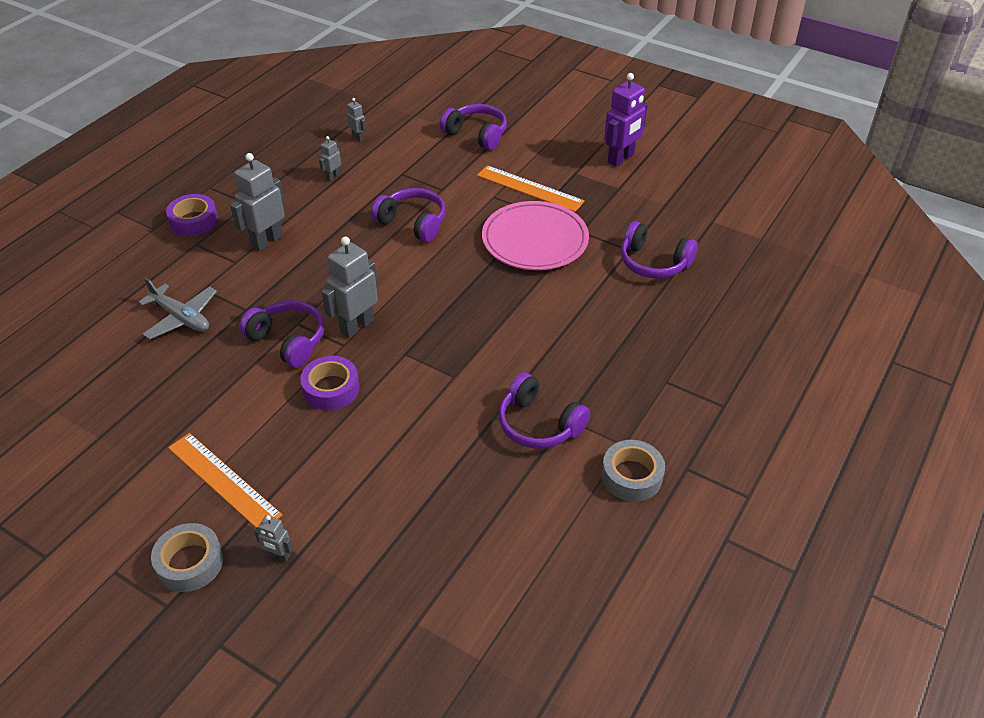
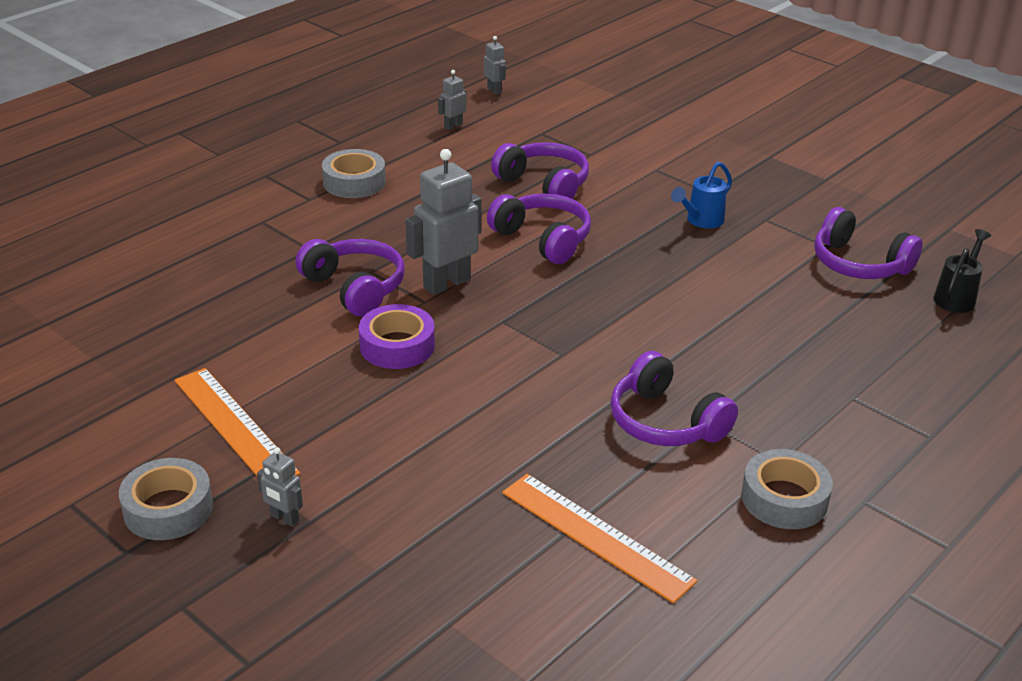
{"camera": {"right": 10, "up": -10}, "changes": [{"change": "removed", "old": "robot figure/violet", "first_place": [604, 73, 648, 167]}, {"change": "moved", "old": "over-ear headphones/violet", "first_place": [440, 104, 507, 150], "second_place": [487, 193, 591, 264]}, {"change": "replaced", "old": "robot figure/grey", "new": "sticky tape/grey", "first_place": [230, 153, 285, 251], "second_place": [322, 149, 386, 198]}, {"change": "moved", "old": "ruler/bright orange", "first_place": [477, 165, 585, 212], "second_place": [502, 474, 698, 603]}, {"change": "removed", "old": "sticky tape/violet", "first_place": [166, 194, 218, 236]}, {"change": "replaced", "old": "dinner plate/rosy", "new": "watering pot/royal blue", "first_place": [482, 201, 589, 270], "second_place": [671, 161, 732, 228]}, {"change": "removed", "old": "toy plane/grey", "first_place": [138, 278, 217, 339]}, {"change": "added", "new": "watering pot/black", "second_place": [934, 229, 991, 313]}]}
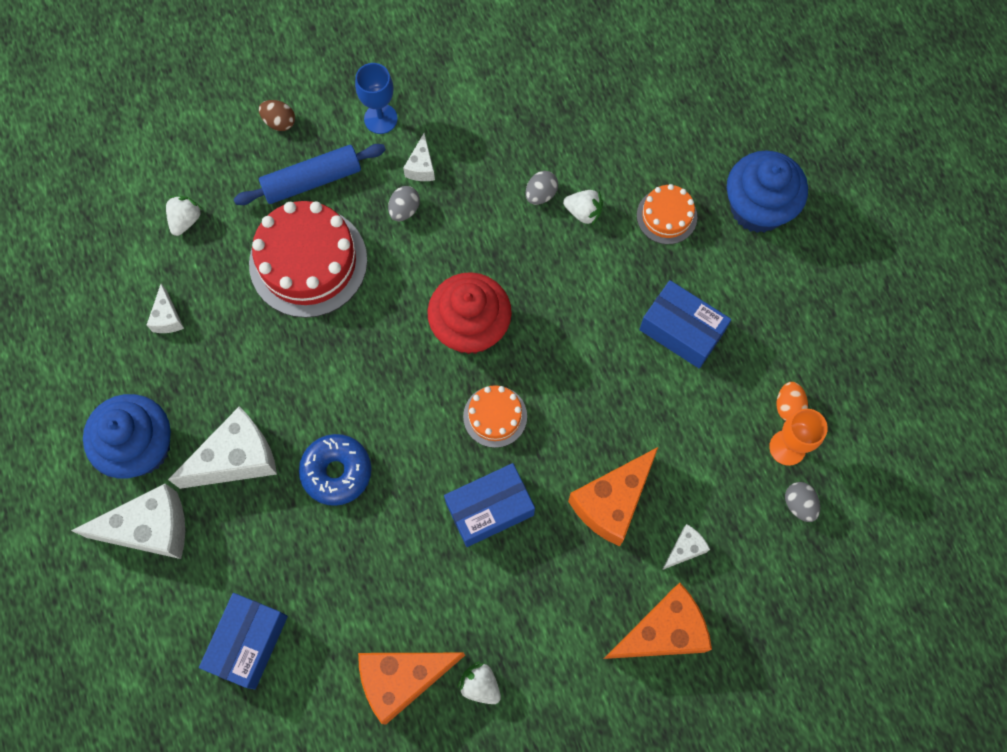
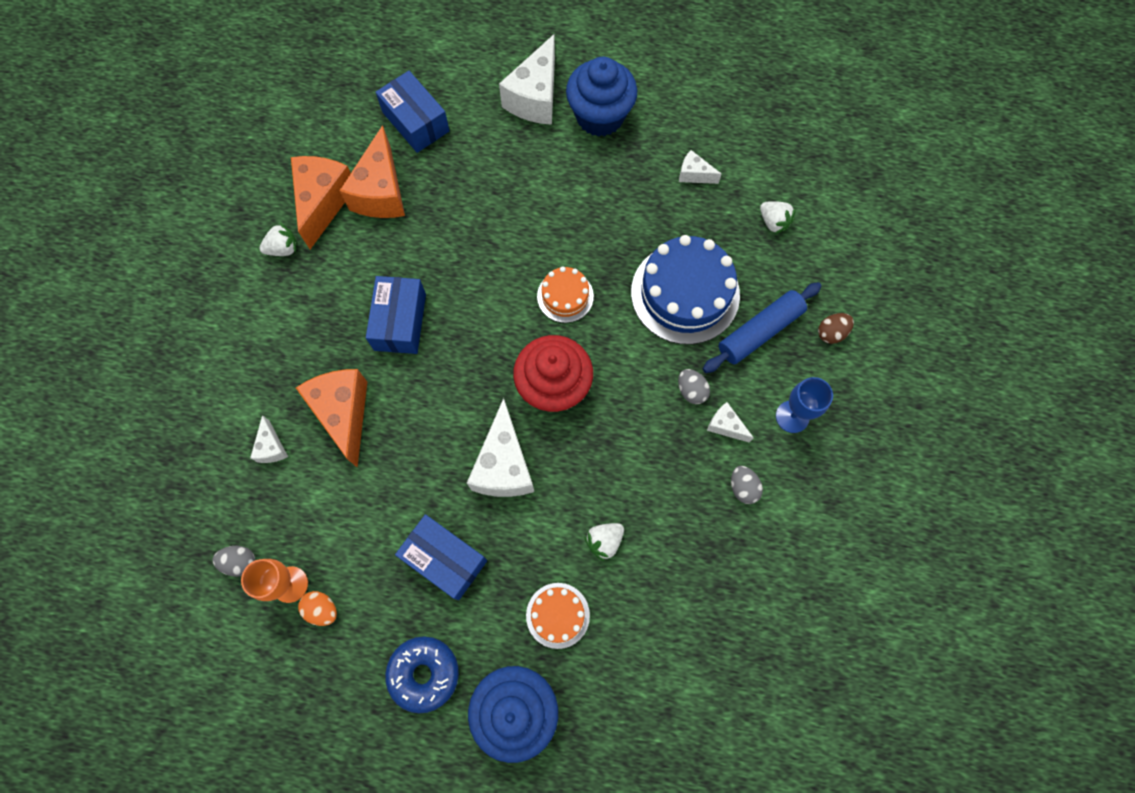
{"camera": {"right": 120, "up": 0}, "changes": [{"change": "turned", "old": "rolling pin/royal blue", "first_place": [234, 144, 386, 205], "second_place": [703, 282, 822, 373], "degrees": 45}, {"change": "moved", "old": "toy egg/grey", "first_place": [526, 171, 558, 205], "second_place": [731, 466, 763, 504]}, {"change": "recoloured", "old": "cake/red", "new": "cake/royal blue", "first_place": [249, 201, 367, 318], "second_place": [631, 235, 740, 345]}, {"change": "turned", "old": "parcel/royal blue", "first_place": [639, 280, 731, 369], "second_place": [395, 514, 487, 600], "degrees": 60}, {"change": "moved", "old": "cake/bright orange", "first_place": [463, 385, 527, 448], "second_place": [537, 266, 594, 323]}, {"change": "moved", "old": "piece of cheese/white", "first_place": [168, 406, 277, 489], "second_place": [467, 398, 534, 497]}, {"change": "moved", "old": "doughnut/royal blue", "first_place": [299, 434, 372, 506], "second_place": [385, 636, 459, 713]}, {"change": "moved", "old": "piece of cheese/bright orange", "first_place": [604, 583, 712, 659], "second_place": [339, 125, 405, 218]}]}
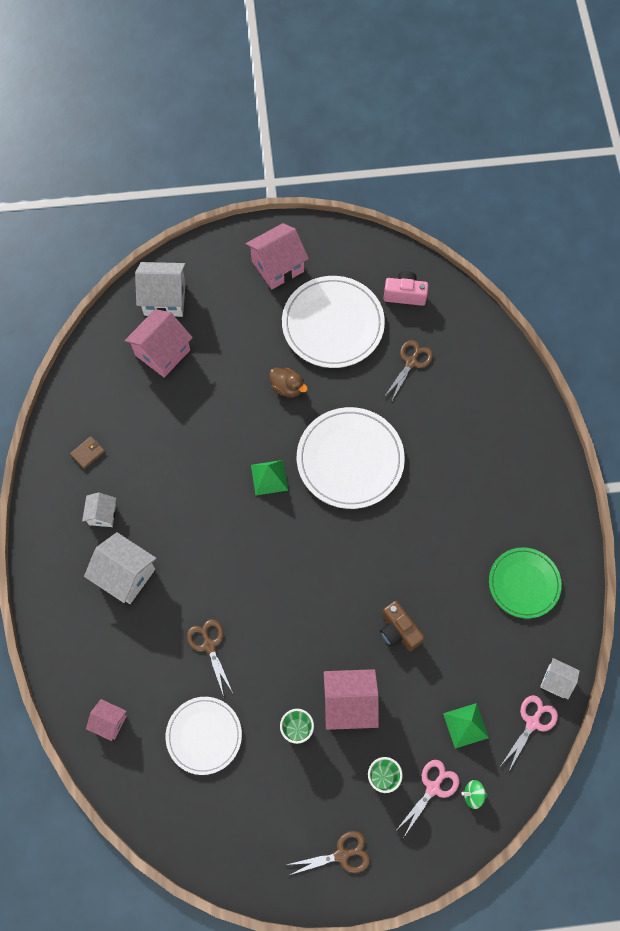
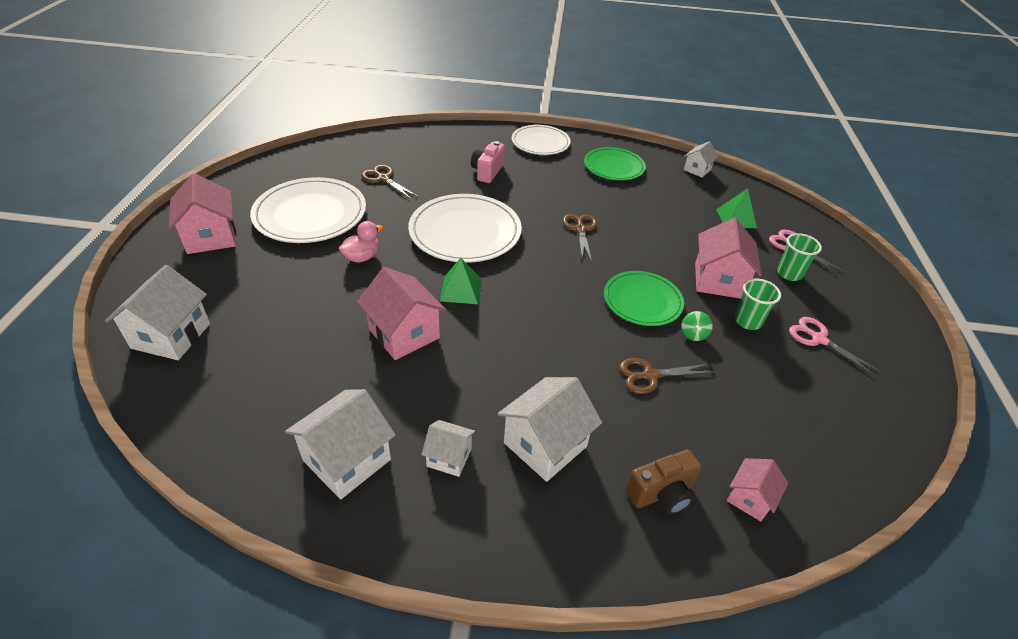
{"camera": {"right": -80, "up": -25}, "changes": [{"change": "moved", "old": "photo camera/rosy", "first_place": [384, 271, 428, 306], "second_place": [471, 141, 505, 183]}, {"change": "moved", "old": "toy house/rosy", "first_place": [125, 309, 193, 377], "second_place": [357, 267, 446, 360]}, {"change": "recoloured", "old": "toy duck/russet", "new": "toy duck/rosy", "first_place": [269, 368, 308, 397], "second_place": [339, 221, 383, 263]}, {"change": "replaced", "old": "wallet/russet", "new": "toy house/white", "first_place": [70, 436, 105, 469], "second_place": [285, 389, 396, 499]}, {"change": "moved", "old": "photo camera/russet", "first_place": [380, 601, 424, 651], "second_place": [626, 449, 702, 514]}, {"change": "moved", "old": "scissors/rosy", "first_place": [501, 695, 558, 773], "second_place": [789, 317, 882, 377]}, {"change": "moved", "old": "dinner plate/white", "first_place": [166, 697, 242, 775], "second_place": [512, 125, 571, 155]}, {"change": "moved", "old": "spinning top/green", "first_place": [461, 780, 488, 809], "second_place": [681, 311, 713, 341]}, {"change": "moved", "old": "scissors/russet", "first_place": [286, 831, 370, 875], "second_place": [563, 214, 597, 262]}, {"change": "added", "new": "dinner plate/green", "second_place": [604, 271, 684, 326]}]}
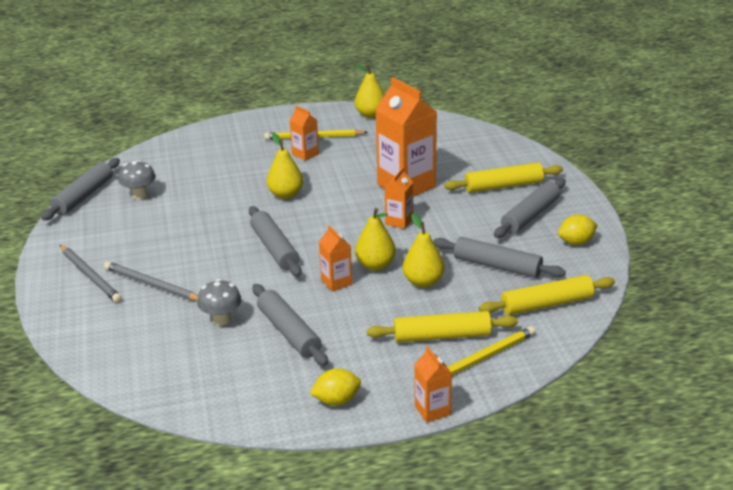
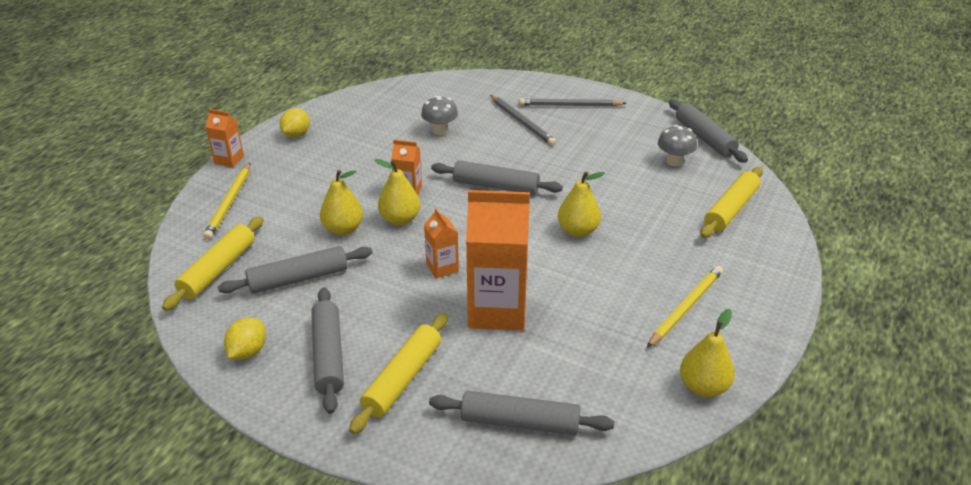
{"camera": {"right": 130, "up": 5}, "changes": [{"change": "removed", "old": "carton/bright orange", "first_place": [289, 106, 319, 161]}, {"change": "turned", "old": "wooden pencil/grey", "first_place": [104, 261, 198, 301], "second_place": [490, 95, 556, 146], "degrees": 75}, {"change": "moved", "old": "rolling pin/grey", "first_place": [252, 284, 328, 366], "second_place": [429, 391, 614, 435]}, {"change": "moved", "old": "rolling pin/bright yellow", "first_place": [367, 311, 518, 342], "second_place": [700, 167, 763, 238]}]}
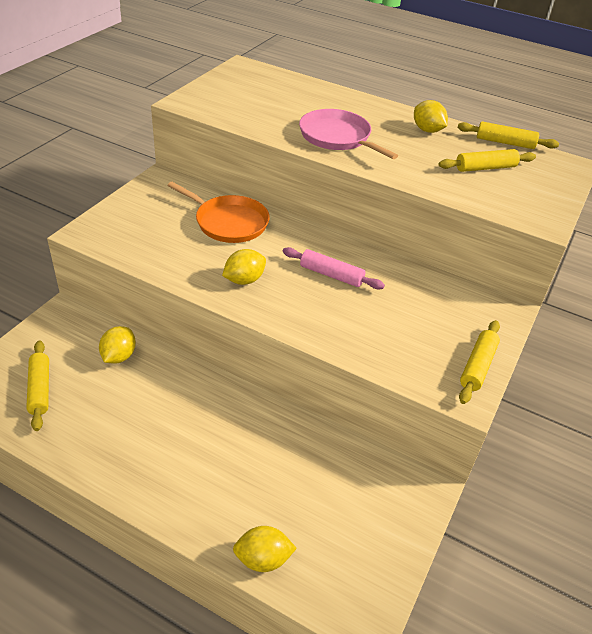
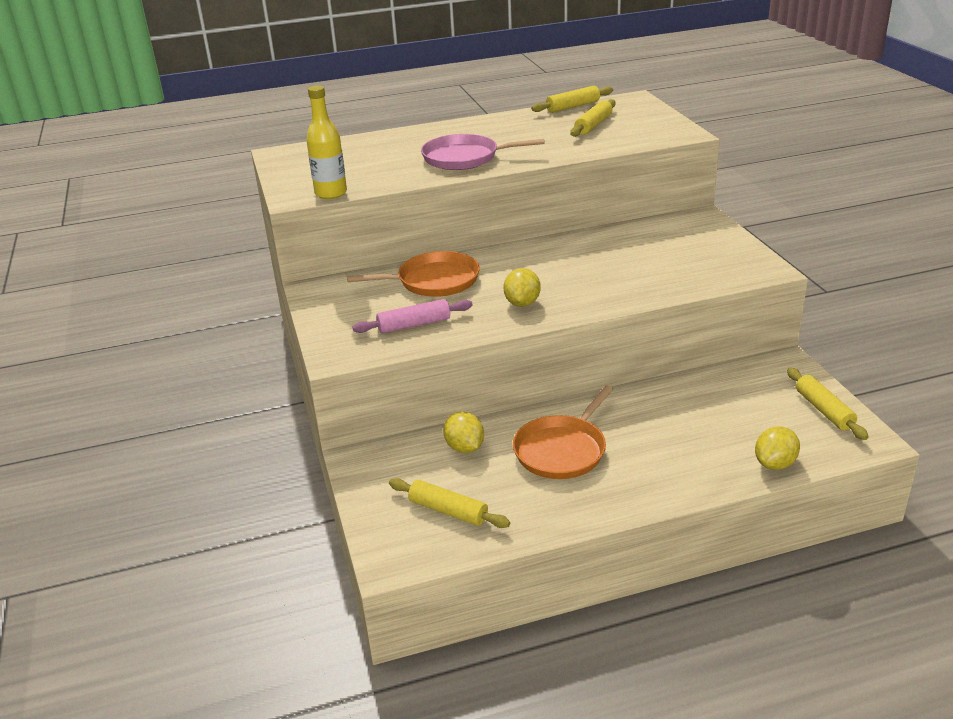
{"camera": {"right": -40, "up": -10}, "changes": [{"change": "removed", "old": "lemon/bright yellow", "first_place": [414, 100, 448, 133]}, {"change": "moved", "old": "rolling pin/rosy", "first_place": [283, 247, 385, 289], "second_place": [353, 299, 473, 333]}, {"change": "moved", "old": "rolling pin/bright yellow", "first_place": [459, 320, 500, 404], "second_place": [787, 368, 869, 440]}, {"change": "added", "new": "drink bottle/bright yellow", "second_place": [306, 85, 347, 199]}, {"change": "added", "new": "skillet/bright orange", "second_place": [513, 385, 614, 479]}]}
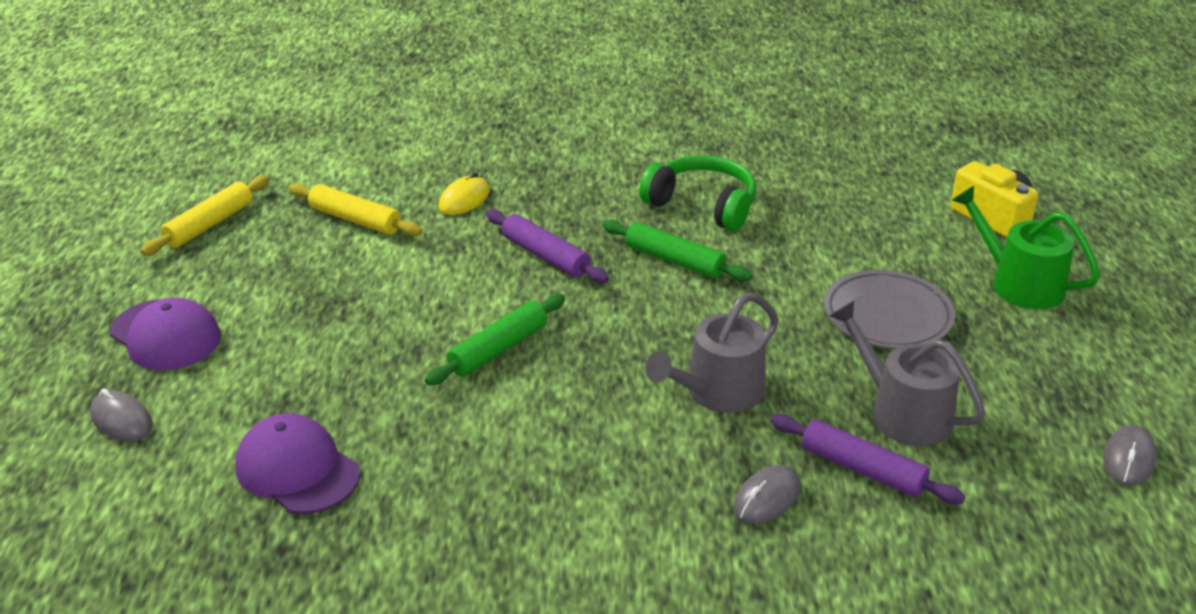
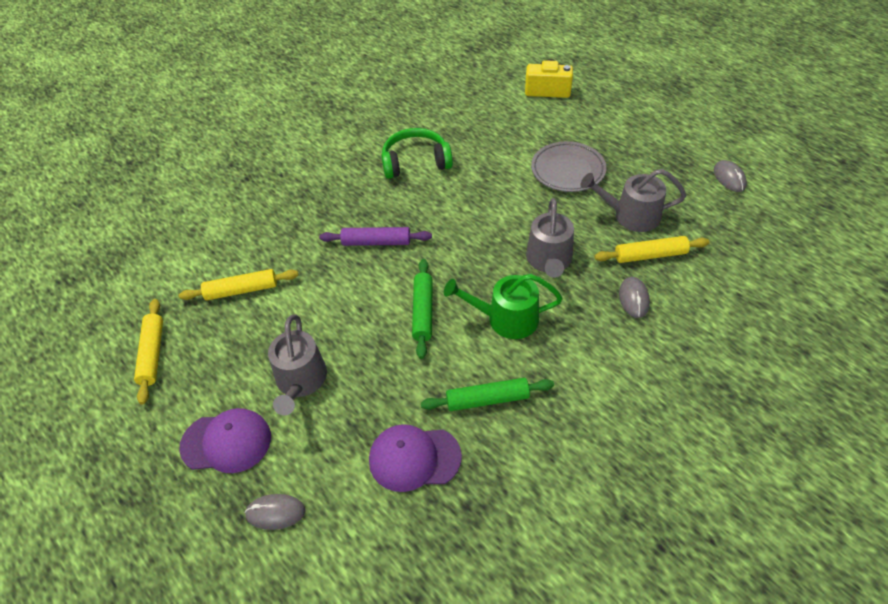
{"camera": {"right": -40, "up": 15}, "changes": [{"change": "removed", "old": "mouse/bright yellow", "first_place": [439, 172, 490, 215]}, {"change": "moved", "old": "watering pot/green", "first_place": [952, 186, 1100, 309], "second_place": [444, 274, 563, 339]}, {"change": "moved", "old": "rolling pin/green", "first_place": [602, 220, 753, 282], "second_place": [421, 378, 554, 411]}, {"change": "recoloured", "old": "rolling pin/violet", "new": "rolling pin/bright yellow", "first_place": [771, 414, 965, 504], "second_place": [594, 236, 710, 263]}, {"change": "added", "new": "watering pot/grey", "second_place": [268, 315, 327, 415]}]}
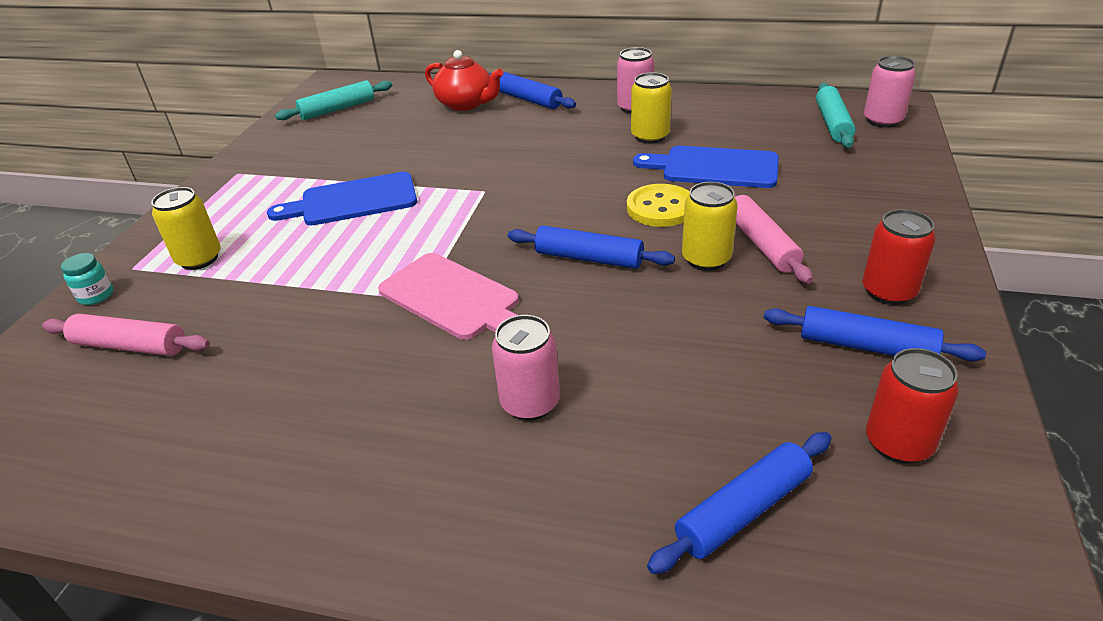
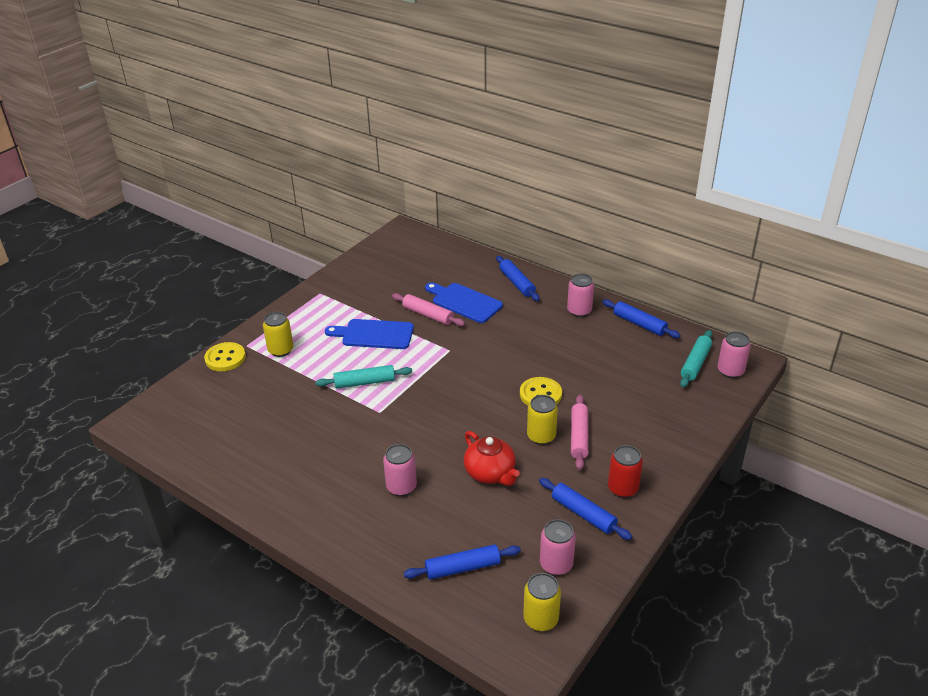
{"camera": {"right": 20, "up": 0}, "changes": [{"change": "moved", "old": "tea pot/red", "first_place": [425, 50, 503, 111], "second_place": [464, 431, 520, 486]}, {"change": "moved", "old": "tin/bright yellow", "first_place": [631, 72, 672, 144], "second_place": [523, 573, 561, 631]}, {"change": "moved", "old": "rolling pin/turquoise", "first_place": [275, 80, 392, 120], "second_place": [316, 365, 412, 389]}, {"change": "moved", "old": "chopping board/royal blue", "first_place": [633, 146, 779, 188], "second_place": [425, 282, 503, 323]}, {"change": "moved", "old": "rolling pin/royal blue", "first_place": [508, 226, 675, 269], "second_place": [602, 299, 681, 338]}, {"change": "replaced", "old": "preserve jar/turquoise", "new": "shirt button/bright yellow", "first_place": [61, 253, 113, 305], "second_place": [204, 342, 246, 371]}, {"change": "removed", "old": "chopping board/rosy", "first_place": [378, 253, 519, 340]}, {"change": "moved", "old": "rolling pin/rosy", "first_place": [42, 314, 210, 356], "second_place": [392, 293, 465, 326]}, {"change": "recoloured", "old": "tin/red", "new": "tin/rosy", "first_place": [866, 348, 959, 464], "second_place": [540, 519, 576, 575]}]}
